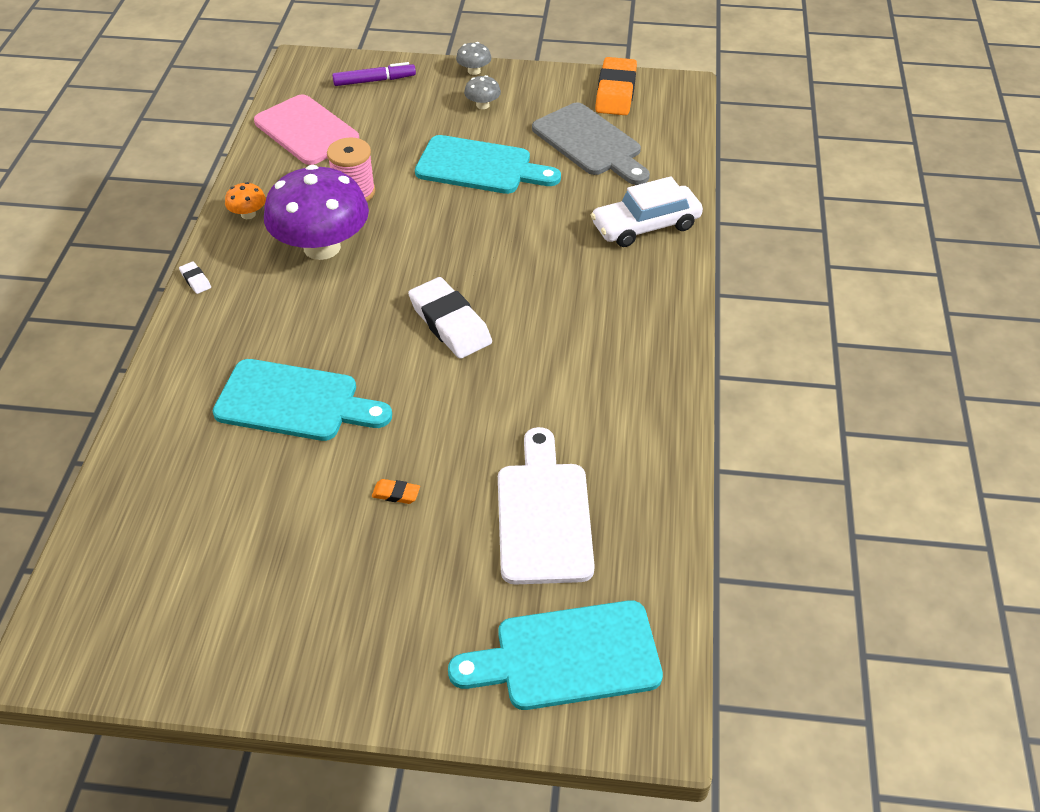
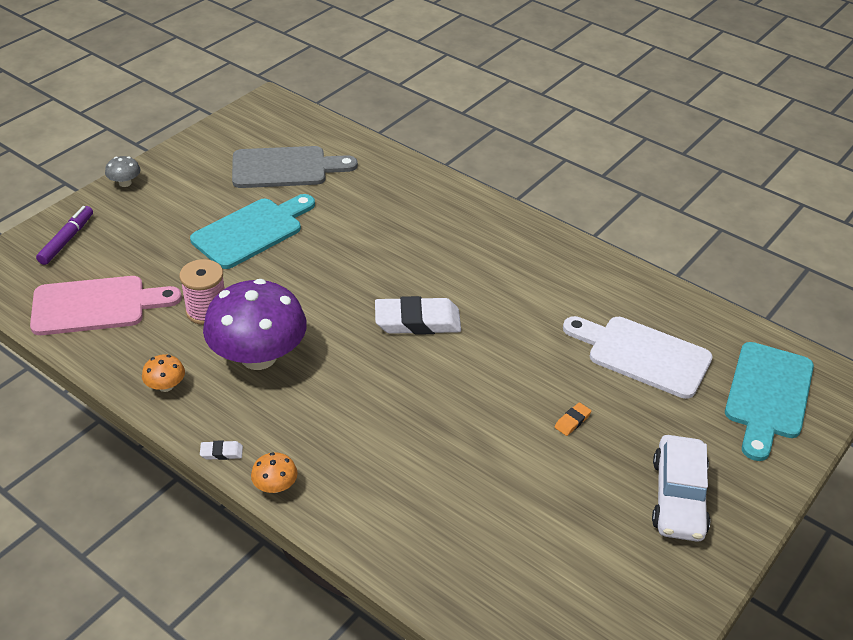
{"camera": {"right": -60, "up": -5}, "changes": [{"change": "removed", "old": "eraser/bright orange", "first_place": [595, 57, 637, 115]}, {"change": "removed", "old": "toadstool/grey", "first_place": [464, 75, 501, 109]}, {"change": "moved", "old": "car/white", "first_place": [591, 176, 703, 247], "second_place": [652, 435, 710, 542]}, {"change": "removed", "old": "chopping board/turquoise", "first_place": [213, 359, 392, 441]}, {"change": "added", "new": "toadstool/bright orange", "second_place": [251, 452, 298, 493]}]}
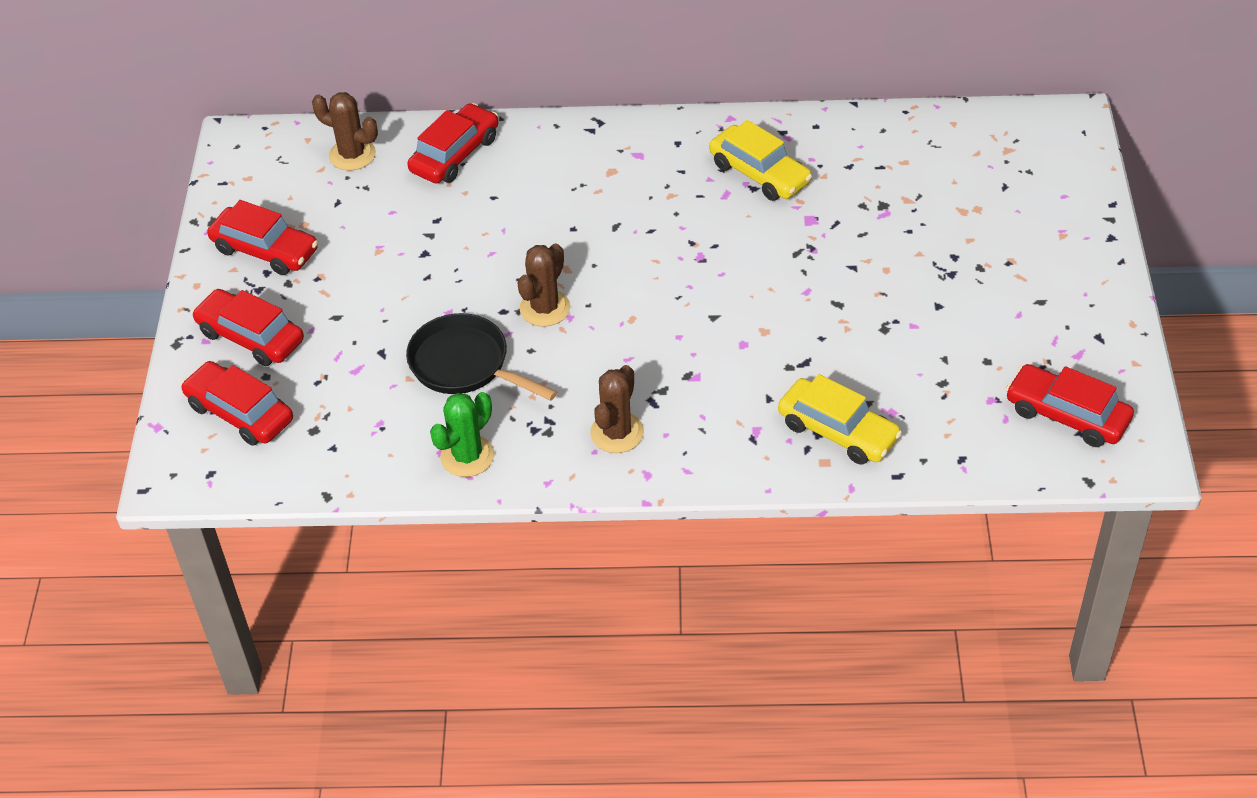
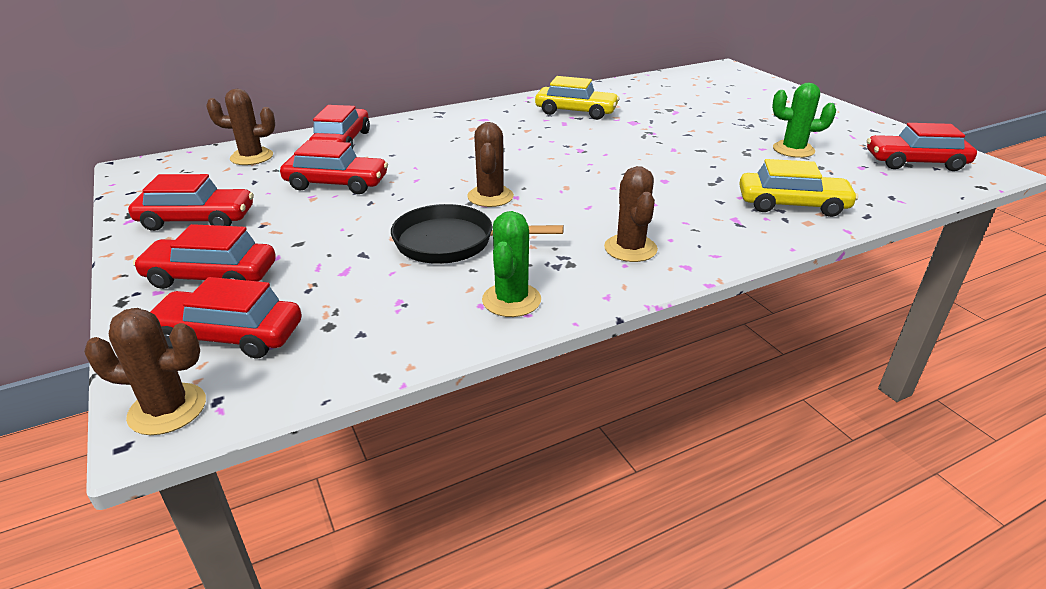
{"camera": {"right": -30, "up": -15}, "changes": [{"change": "added", "new": "prickly plant/green", "second_place": [772, 83, 836, 158]}, {"change": "added", "new": "car/red", "second_place": [280, 140, 388, 194]}, {"change": "added", "new": "prickly plant/russet", "second_place": [84, 308, 206, 435]}]}
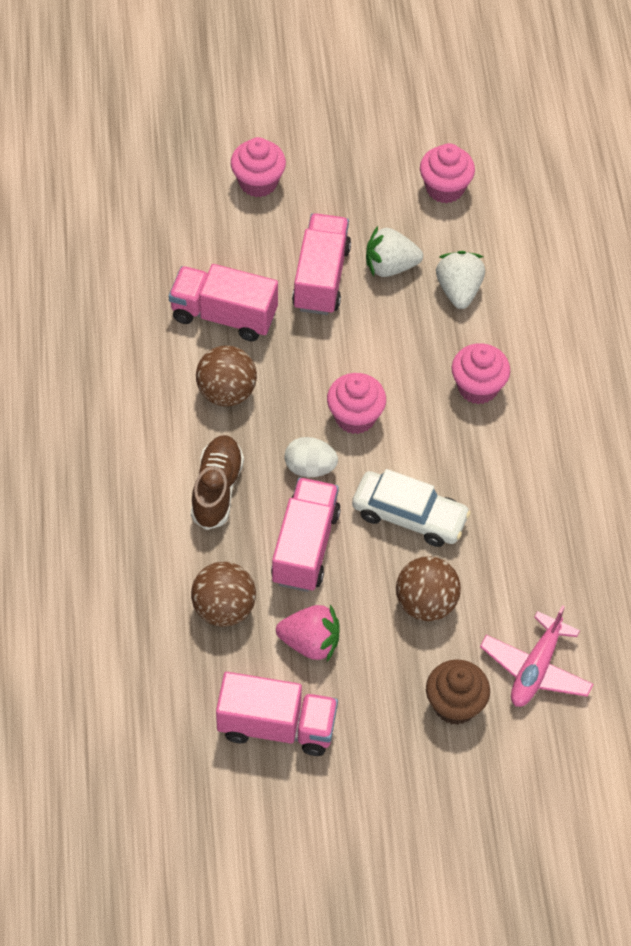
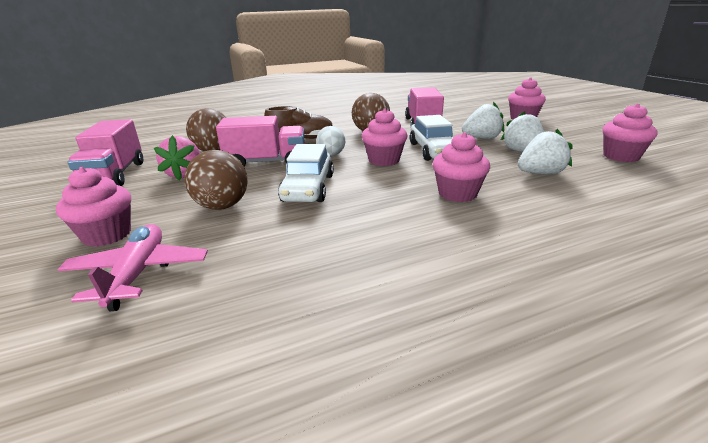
{"camera": {"right": 75, "up": -30}, "changes": [{"change": "replaced", "old": "truck/rosy", "new": "toy strawberry/white", "first_place": [292, 213, 351, 315], "second_place": [462, 102, 504, 139]}, {"change": "turned", "old": "toy plane/rosy", "first_place": [480, 605, 593, 707], "second_place": [57, 224, 208, 311], "degrees": 75}, {"change": "recoloured", "old": "fairy cake/russet", "new": "fairy cake/rosy", "first_place": [426, 659, 490, 725], "second_place": [56, 167, 131, 247]}, {"change": "added", "new": "car/white", "second_place": [410, 115, 453, 161]}]}
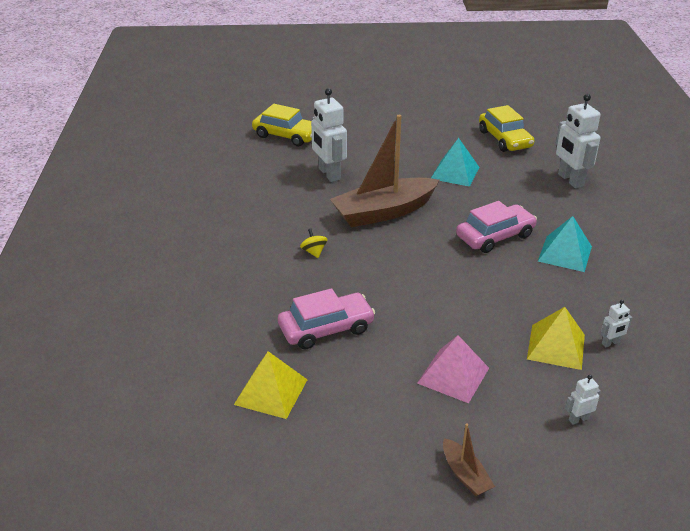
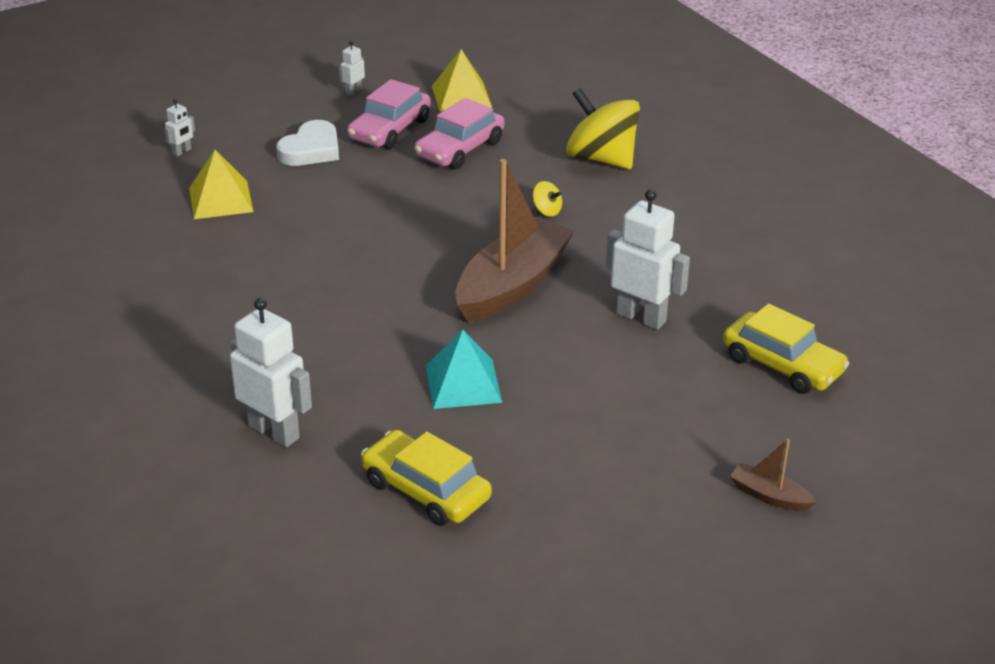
{"camera": {"right": 150, "up": 0}, "changes": [{"change": "turned", "old": "car/bright yellow", "first_place": [252, 104, 312, 146], "second_place": [723, 303, 849, 394], "degrees": -135}, {"change": "moved", "old": "car/rosy", "first_place": [456, 201, 537, 253], "second_place": [347, 79, 431, 149]}, {"change": "removed", "old": "pyramid/turquoise", "first_place": [538, 216, 592, 272]}, {"change": "moved", "old": "robot figure/white", "first_place": [601, 300, 632, 348], "second_place": [339, 41, 365, 96]}, {"change": "replaced", "old": "pyramid/rosy", "new": "heart/white", "first_place": [417, 335, 489, 403], "second_place": [276, 120, 339, 166]}, {"change": "moved", "old": "boat/russet", "first_place": [443, 423, 495, 496], "second_place": [730, 439, 817, 511]}, {"change": "added", "new": "spinning top/bright yellow", "second_place": [566, 88, 640, 169]}]}
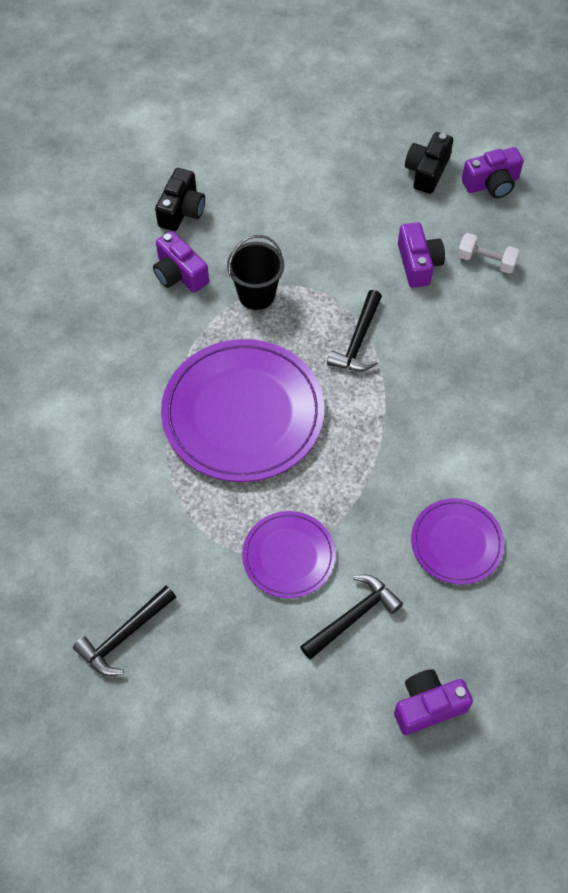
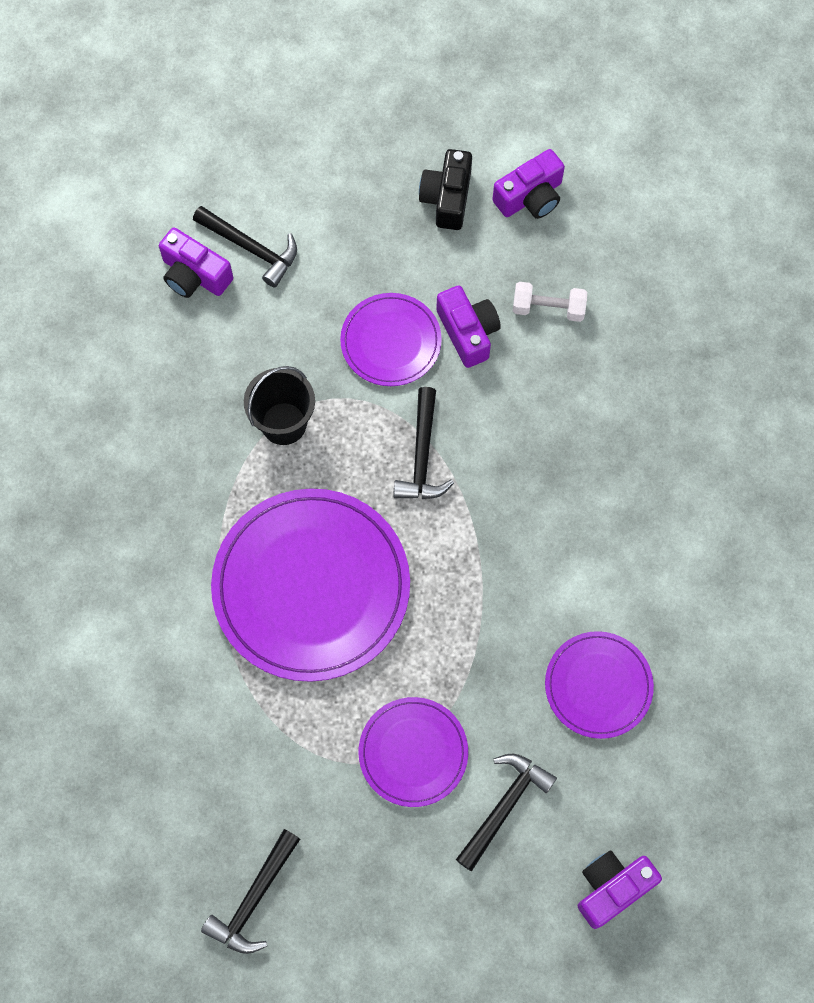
{"camera": {"right": -15, "up": 10}, "changes": [{"change": "removed", "old": "photo camera/black", "first_place": [155, 168, 205, 231]}, {"change": "moved", "old": "photo camera/violet", "first_place": [153, 231, 209, 293], "second_place": [159, 228, 233, 298]}, {"change": "added", "new": "carpenter's hammer/black", "second_place": [193, 206, 297, 288]}, {"change": "added", "new": "dinner plate/violet", "second_place": [340, 293, 442, 386]}]}
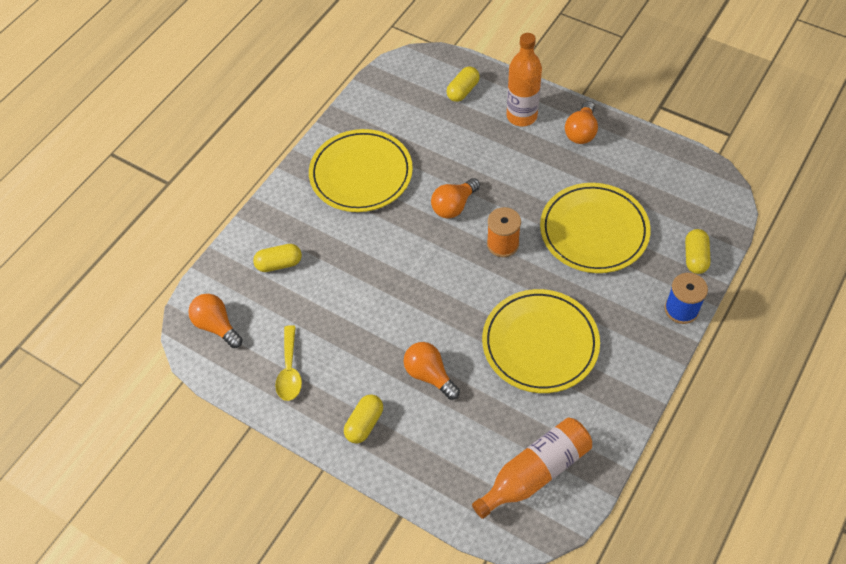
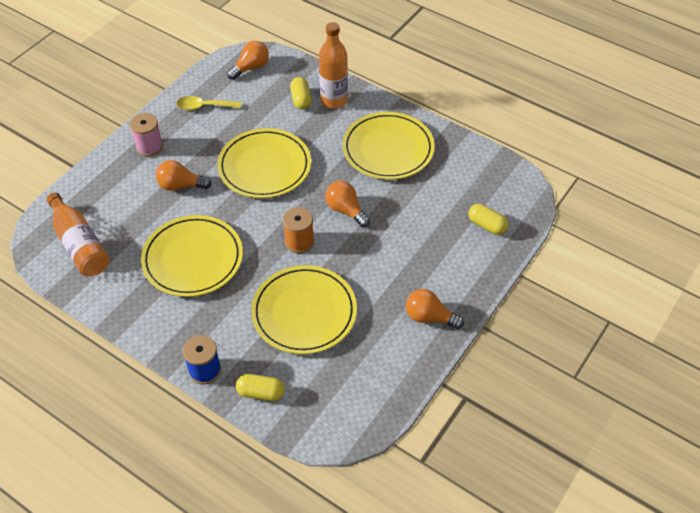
{"camera": {"right": 90, "up": -5}, "changes": [{"change": "moved", "old": "drink bottle/bright orange", "first_place": [507, 33, 542, 126], "second_place": [319, 22, 348, 108]}, {"change": "turned", "old": "lightbulb/bright orange", "first_place": [404, 342, 460, 400], "second_place": [156, 160, 212, 191], "degrees": -135}, {"change": "replaced", "old": "pill shape/bright yellow", "new": "bobbin/rosy", "first_place": [344, 394, 383, 444], "second_place": [130, 113, 163, 157]}, {"change": "added", "new": "dinner plate/bright yellow", "second_place": [217, 128, 311, 198]}]}
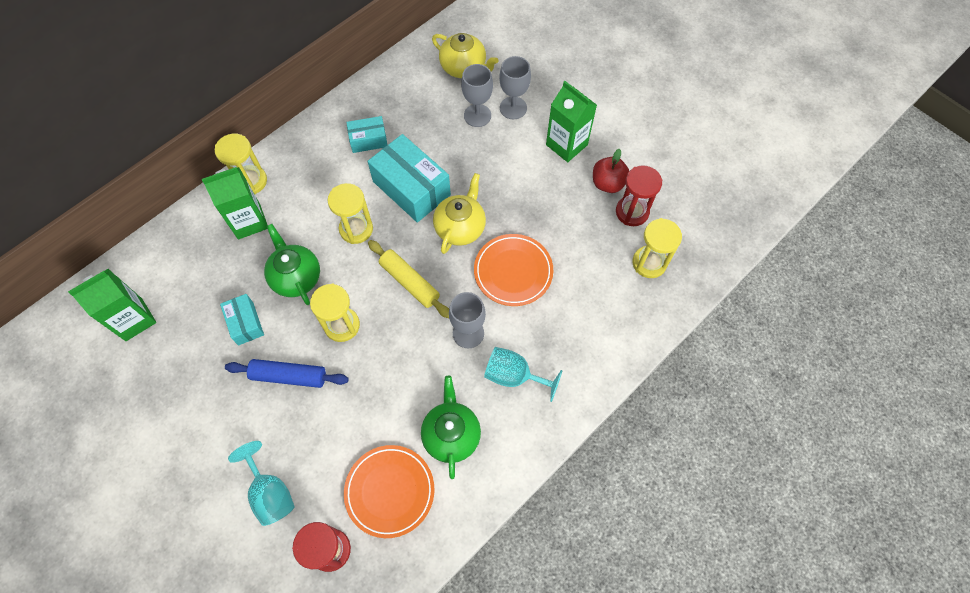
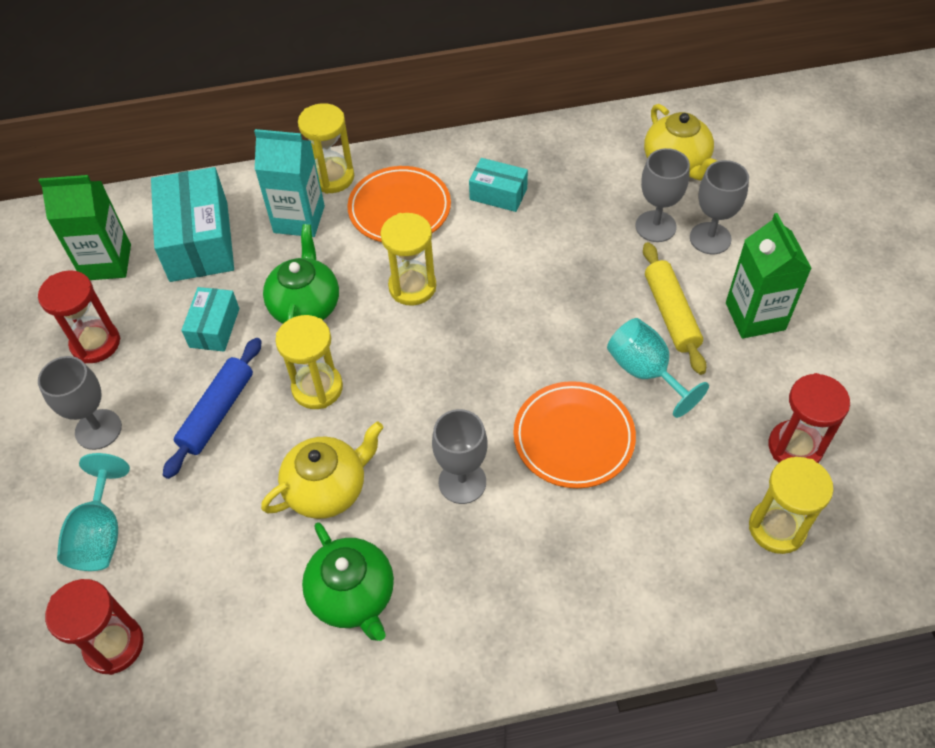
{"camera": {"right": 35, "up": -10}, "changes": [{"change": "moved", "old": "parcel/turquoise", "first_place": [368, 134, 451, 223], "second_place": [151, 167, 234, 282]}, {"change": "removed", "old": "apple fruit/red", "first_place": [593, 149, 629, 193]}, {"change": "recoloured", "old": "carton/green", "new": "carton/turquoise", "first_place": [202, 167, 268, 239], "second_place": [254, 129, 325, 237]}, {"change": "moved", "old": "tea pot/bright yellow", "first_place": [433, 173, 486, 254], "second_place": [261, 421, 384, 519]}, {"change": "moved", "old": "rolling pin/bright yellow", "first_place": [368, 240, 449, 318], "second_place": [643, 242, 707, 375]}, {"change": "moved", "old": "chalice/turquoise", "first_place": [484, 347, 563, 402], "second_place": [607, 318, 709, 418]}, {"change": "turned", "old": "rolling pin/royal blue", "first_place": [225, 359, 349, 388], "second_place": [163, 338, 262, 479], "degrees": 75}, {"change": "turned", "old": "tea pot/green", "first_place": [421, 376, 481, 479], "second_place": [302, 522, 394, 641], "degrees": 120}, {"change": "moved", "old": "dinner plate/bright orange", "first_place": [344, 445, 434, 538], "second_place": [347, 166, 451, 242]}, {"change": "added", "new": "sand timer/red", "second_place": [38, 270, 120, 363]}, {"change": "added", "new": "chalice/grey", "second_place": [38, 356, 122, 450]}]}
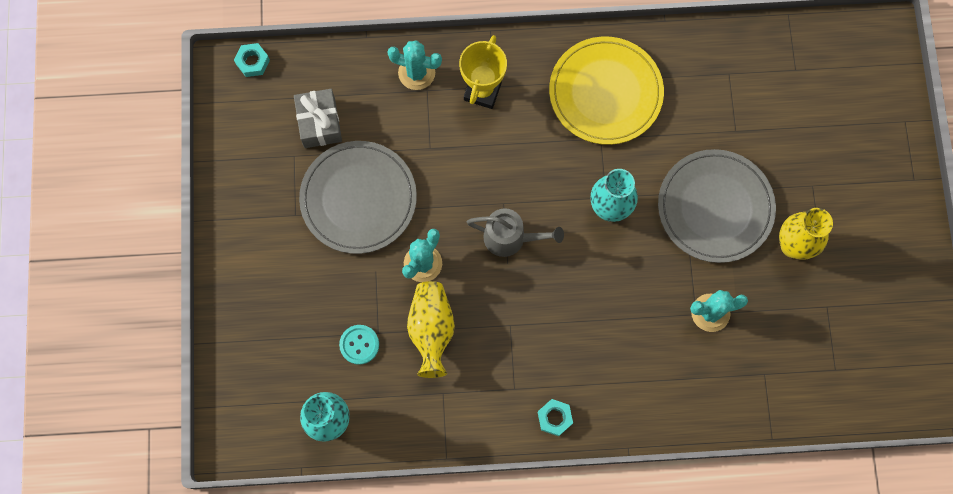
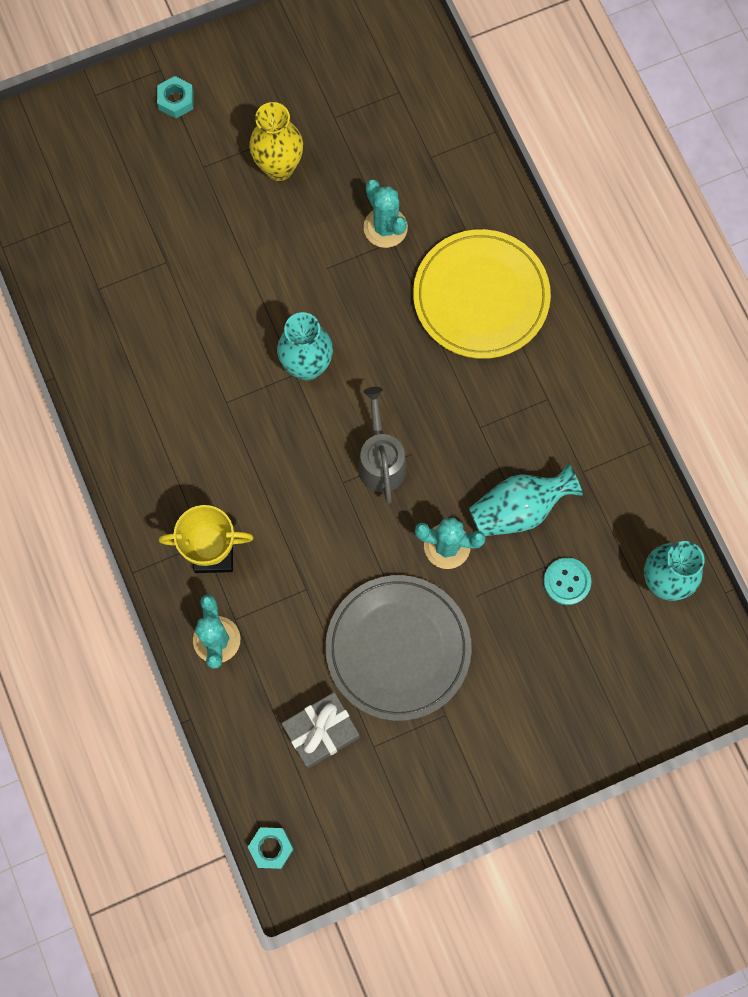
{"camera": {"right": -110, "up": 0}, "changes": [{"change": "moved", "old": "dinner plate/bright yellow", "first_place": [549, 36, 664, 145], "second_place": [413, 229, 551, 359]}, {"change": "removed", "old": "dinner plate/grey", "first_place": [658, 149, 776, 263]}, {"change": "recoloured", "old": "vase/bright yellow", "new": "vase/turquoise", "first_place": [407, 281, 455, 378], "second_place": [469, 464, 583, 536]}, {"change": "moved", "old": "hexagon nut/turquoise", "first_place": [537, 399, 573, 436], "second_place": [157, 76, 194, 118]}]}
